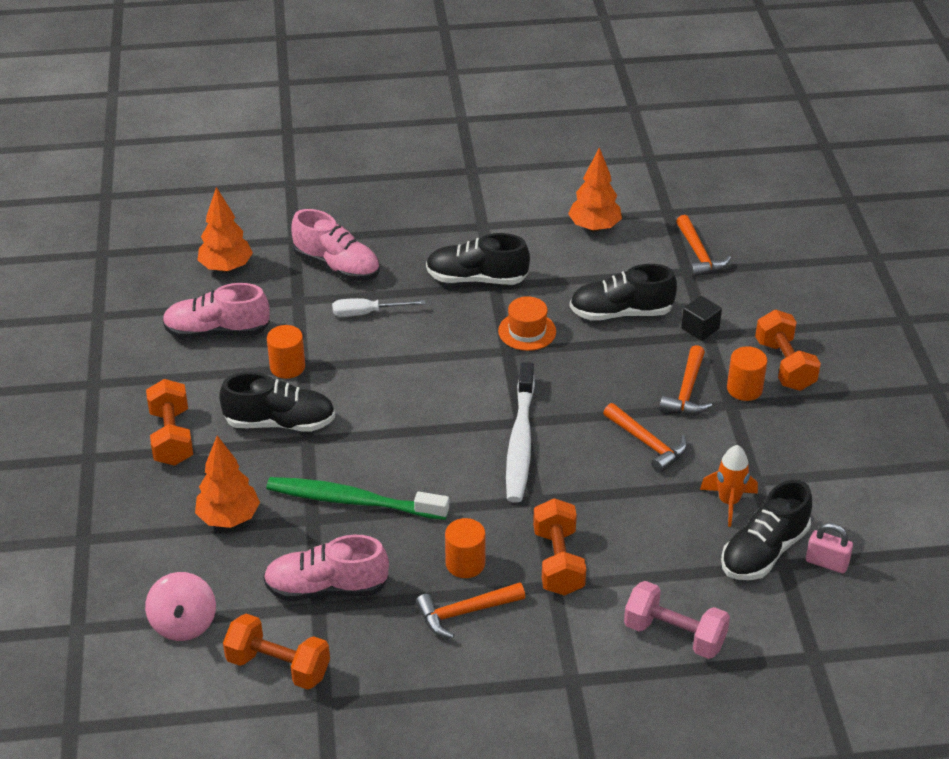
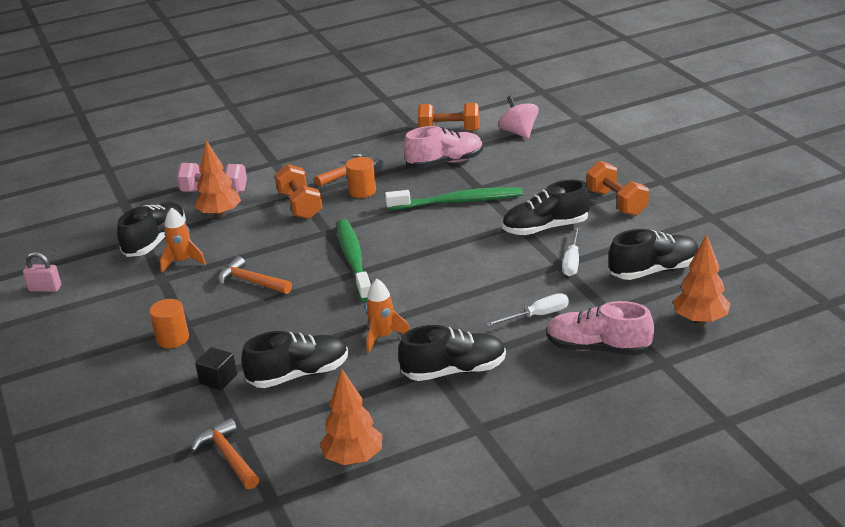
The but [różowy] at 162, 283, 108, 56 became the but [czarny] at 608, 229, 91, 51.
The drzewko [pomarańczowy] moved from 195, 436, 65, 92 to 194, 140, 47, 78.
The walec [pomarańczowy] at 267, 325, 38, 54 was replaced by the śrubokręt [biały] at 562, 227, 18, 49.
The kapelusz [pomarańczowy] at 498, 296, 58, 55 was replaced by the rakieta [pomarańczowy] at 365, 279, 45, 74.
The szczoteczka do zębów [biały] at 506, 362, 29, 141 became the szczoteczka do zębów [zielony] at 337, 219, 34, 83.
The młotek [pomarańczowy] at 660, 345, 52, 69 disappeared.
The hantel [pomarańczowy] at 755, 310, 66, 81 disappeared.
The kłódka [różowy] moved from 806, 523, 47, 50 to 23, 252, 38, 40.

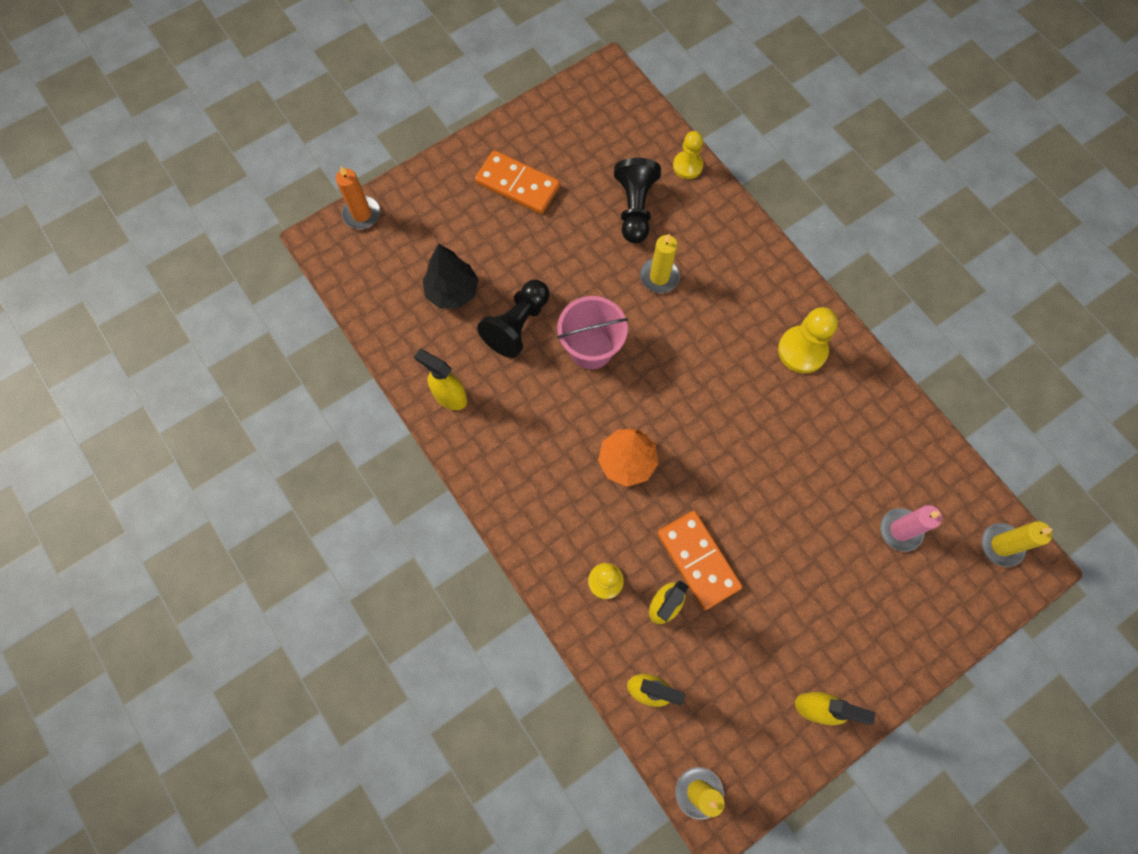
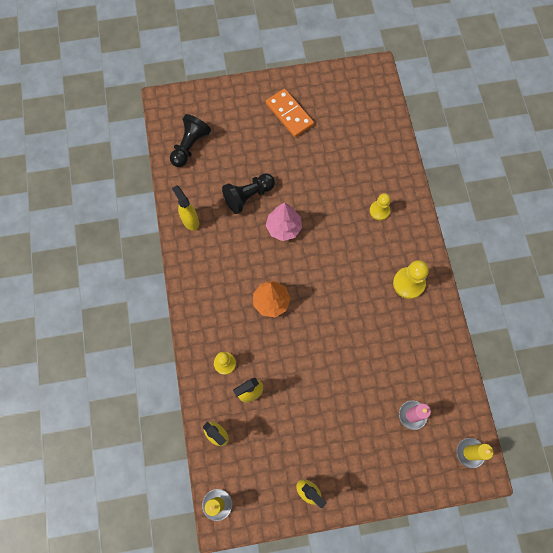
The świeca [pomarańczowy] at 336, 166, 44, 63 disappeared.
The drzewko [czarny] at 422, 244, 57, 65 disappeared.
The wiadro [różowy] at 557, 296, 71, 73 was replaced by the drzewko [różowy] at 266, 203, 36, 38.
The pionek [czarny] moved from 614, 158, 47, 85 to 170, 114, 41, 53.
The świeca [żółty] at 640, 234, 40, 59 disappeared.
The kostka domina [pomarańczowy] at 658, 511, 84, 99 disappeared.
The pionek [żółty] moved from 673, 131, 30, 48 to 370, 193, 21, 27.

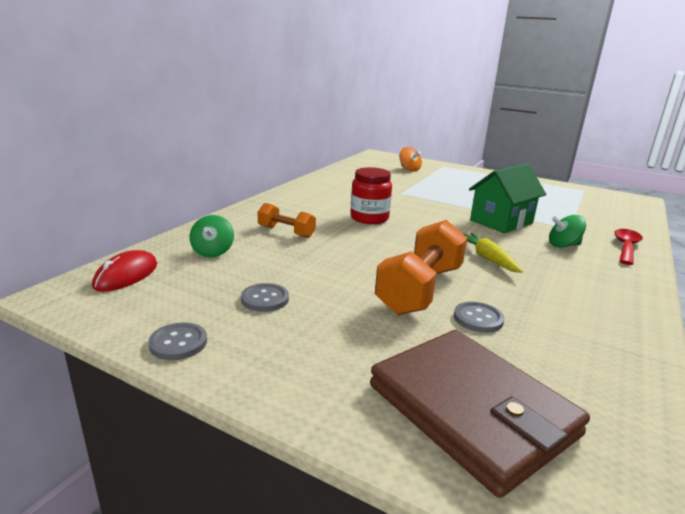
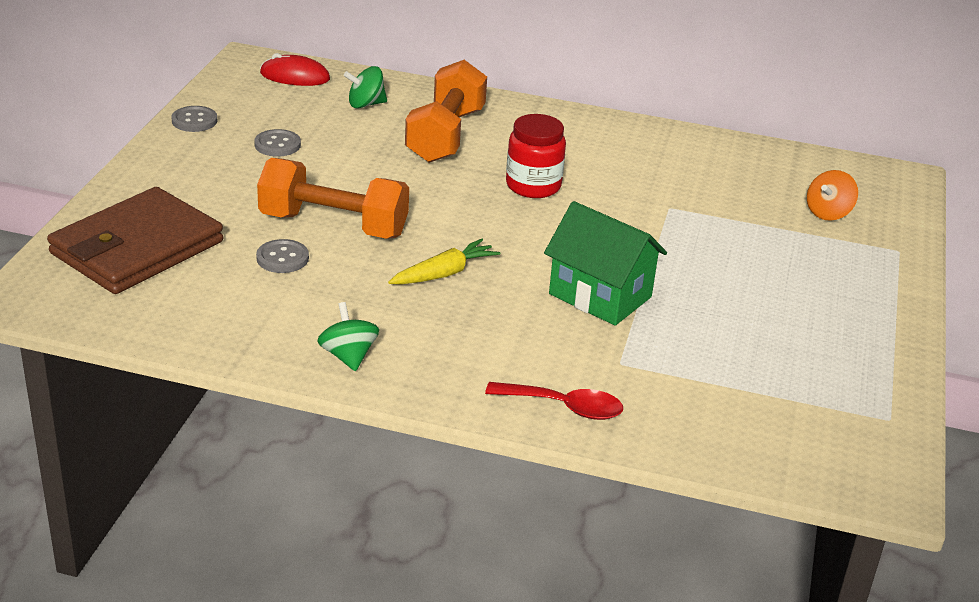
The hantel [pomarańczowy] at 258, 203, 58, 35 changed to 1.79 times the size.
The bączek [zielony] moved from 549, 215, 37, 33 to 317, 302, 62, 69.

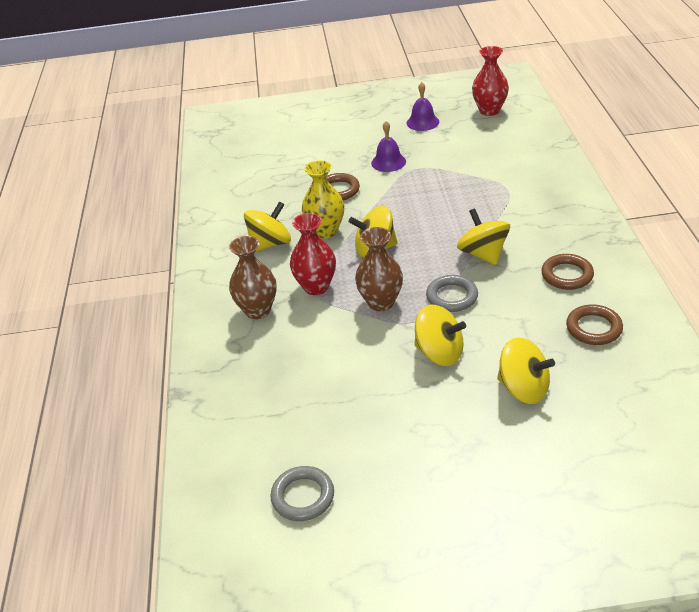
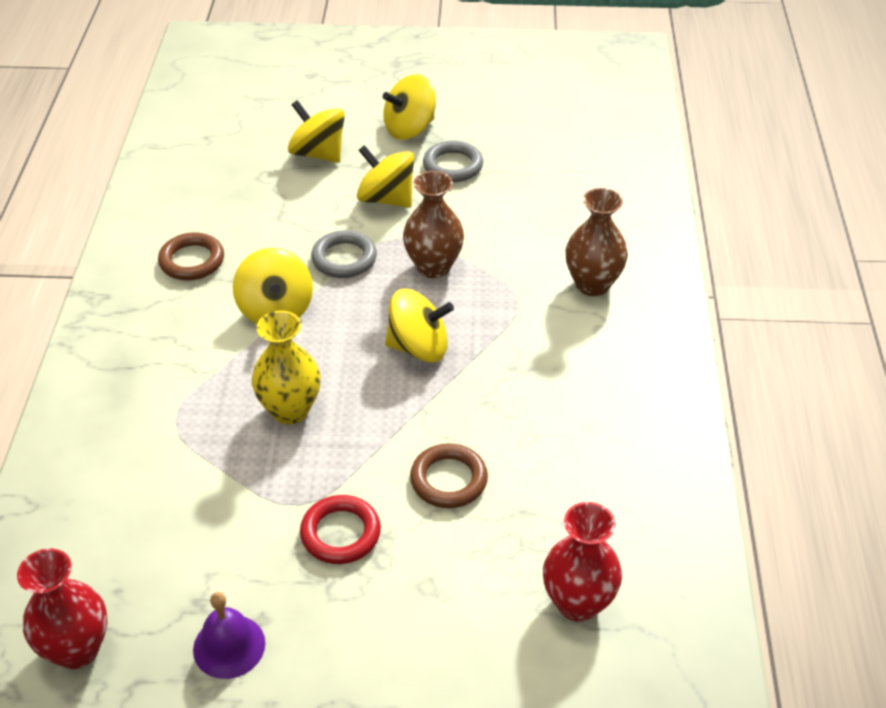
The bączek [żółty] moved from 244, 201, 47, 51 to 383, 74, 53, 66.
The pierścień [szary] moved from 270, 466, 64, 55 to 423, 141, 60, 41.
The wazon [czerwony] moved from 290, 213, 46, 82 to 543, 502, 79, 120.
The wazon [żółty] moved from 302, 160, 42, 78 to 252, 311, 69, 113.
The dzwonek [fioletowy] at 371, 121, 35, 51 was replaced by the pierścień [czerwony] at 300, 495, 81, 69.
The pierścień [brązowy] at 566, 304, 57, 41 disappeared.

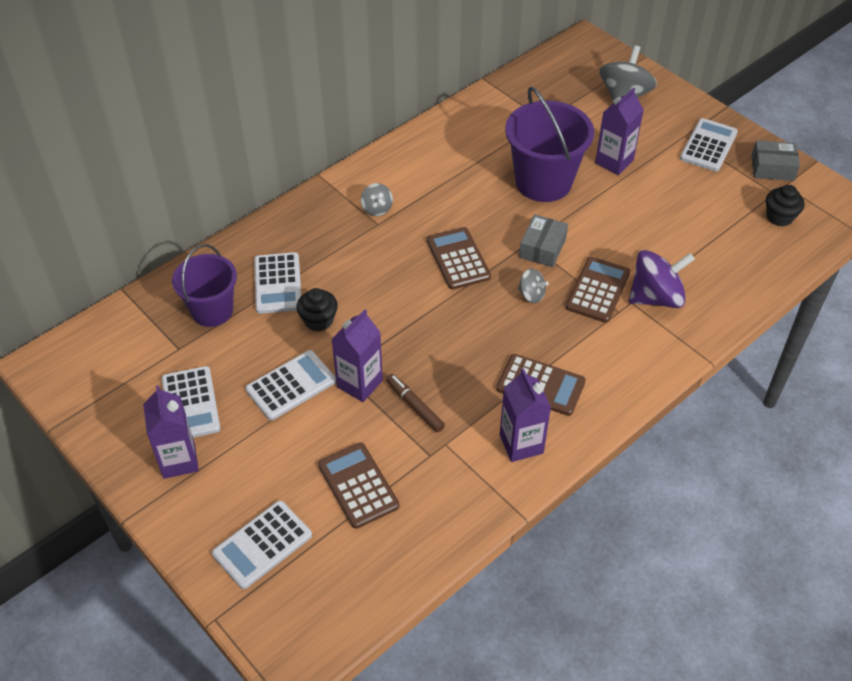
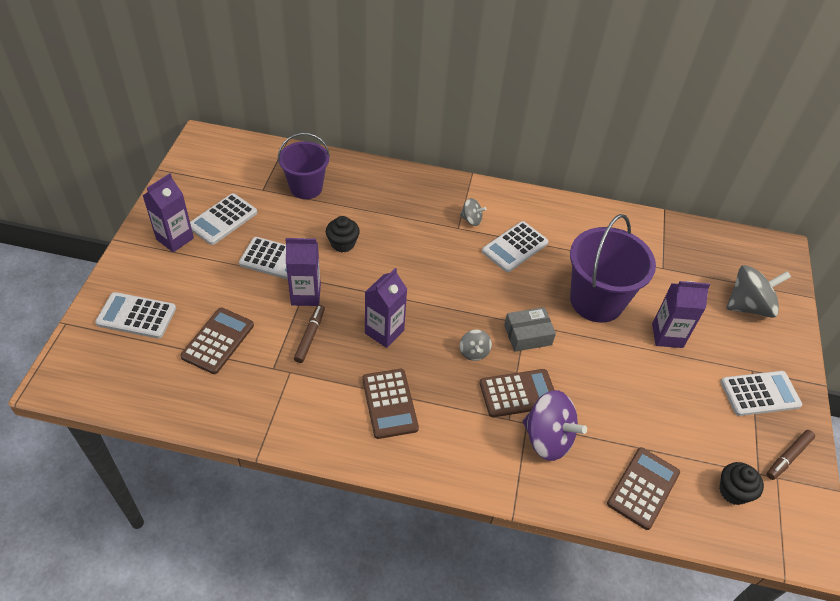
The kalkulator [biały] moved from 254, 252, 47, 62 to 482, 221, 67, 51.
The bączek [szary] at 361, 183, 32, 33 turned 105 degrees counterclockwise.
The kalkulator [brązowy] moved from 427, 227, 64, 63 to 607, 447, 73, 83.
The karton mleka [fioletowy] moved from 500, 368, 51, 94 to 365, 268, 42, 80.
The pudełko [szary] at 751, 140, 49, 41 was replaced by the flamaster [brązowy] at 767, 430, 48, 50.

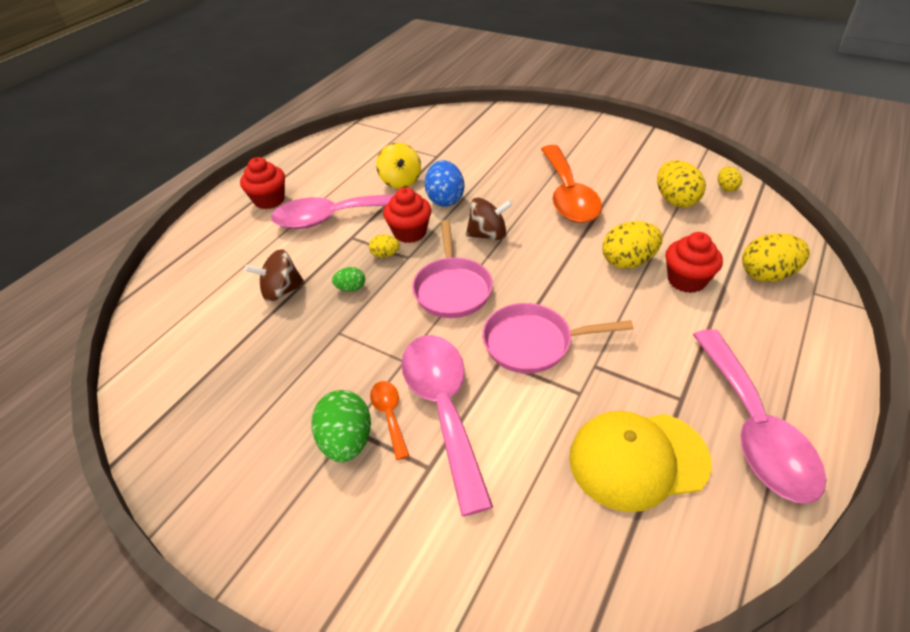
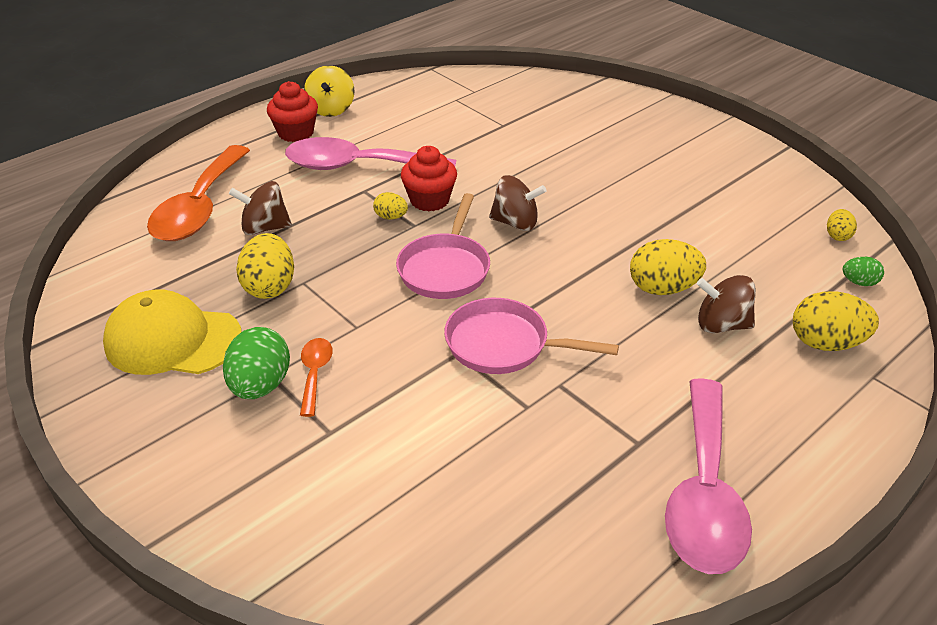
The jajko [zielony] moved from 332, 267, 33, 25 to 843, 257, 41, 29.
The bączek [żółty] moved from 376, 143, 45, 46 to 304, 65, 51, 52.
The łyżka [różowy] at 401, 335, 92, 181 disappeared.
The jajko [niebieski] at 425, 160, 39, 47 disappeared.
The łyżka [pomarańczowy] moved from 541, 145, 61, 78 to 147, 145, 103, 96.
The czapka [żółty] moved from 569, 411, 143, 101 to 103, 289, 139, 86.
The jajko [żółty] moved from 657, 160, 49, 48 to 236, 233, 58, 66.
The muffinka [czerwony] at 665, 232, 58, 61 was replaced by the bączek [brązowy] at 697, 275, 59, 58.

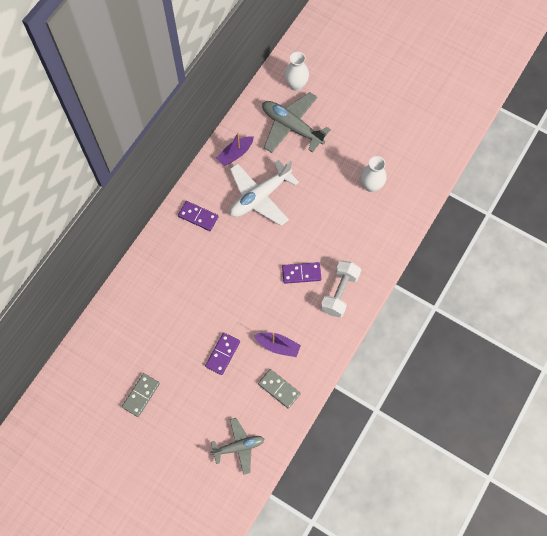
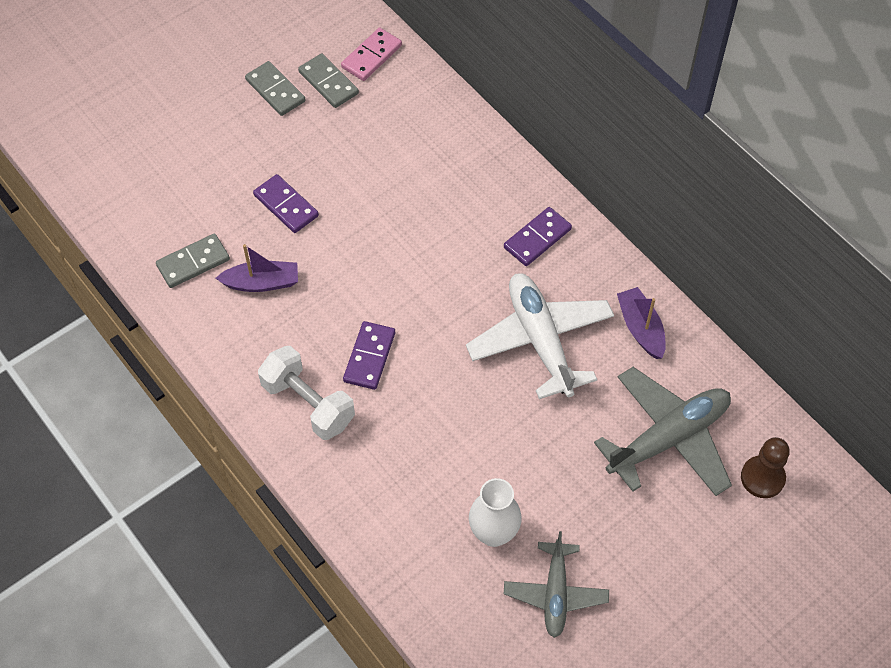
The samolot [szary] moved from 210, 418, 54, 57 to 504, 531, 105, 107.
The łódka [fioletowy] at 254, 333, 47, 24 turned 135 degrees counterclockwise.
The wazon [biały] at 285, 52, 24, 39 was replaced by the pionek [brązowy] at 741, 437, 49, 61.
The kostka domina [szary] at 298, 54, 61, 54 appeared.
The kostka domina [różowy] at 341, 28, 61, 53 appeared.

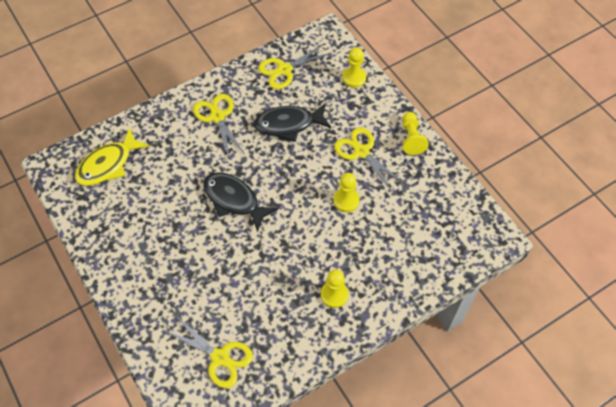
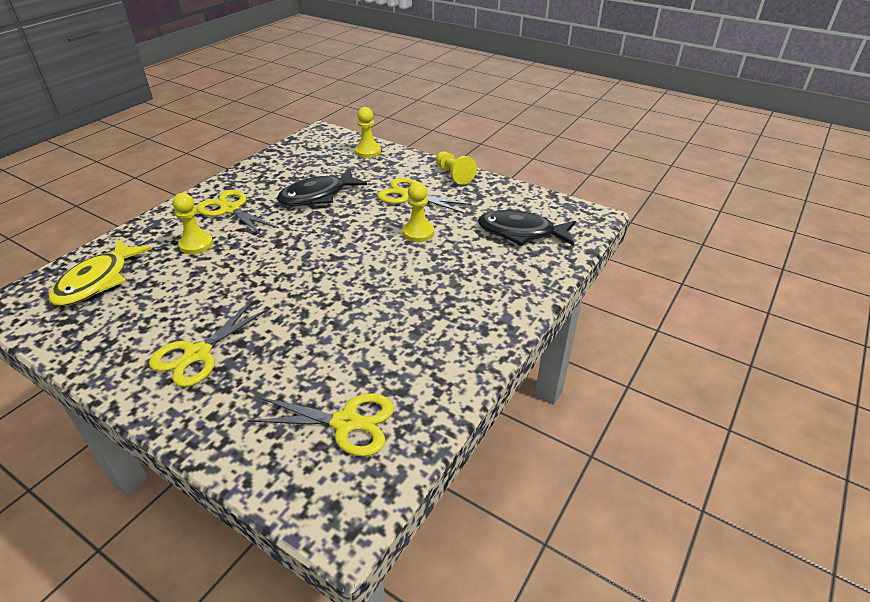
The ryba [czarny] moved from 204, 172, 74, 60 to 478, 210, 98, 36.
The nożyczki [żółty] moved from 258, 44, 74, 45 to 149, 300, 121, 87.
The pionek [żółty] moved from 321, 269, 28, 39 to 172, 193, 41, 61.

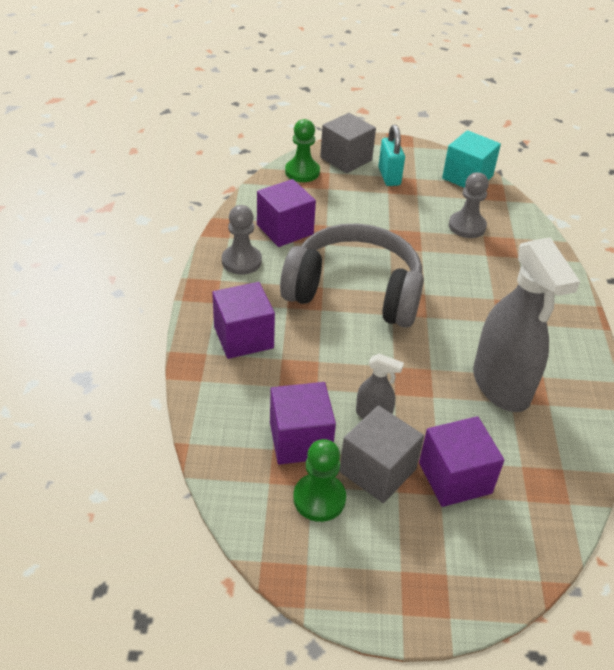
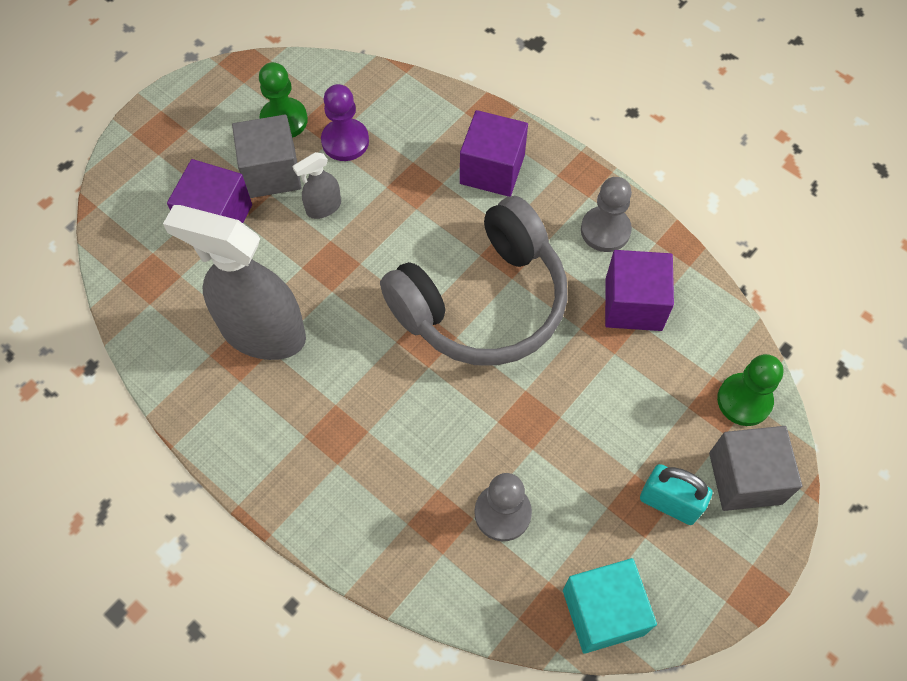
The sześcian [fioletowy] at 270, 382, 66, 83 was replaced by the pionek [fioletowy] at 321, 84, 48, 77.

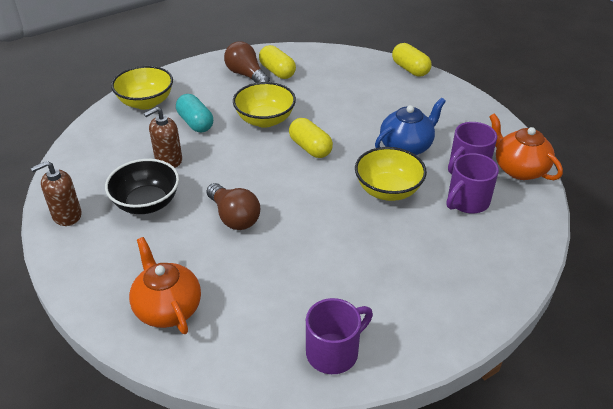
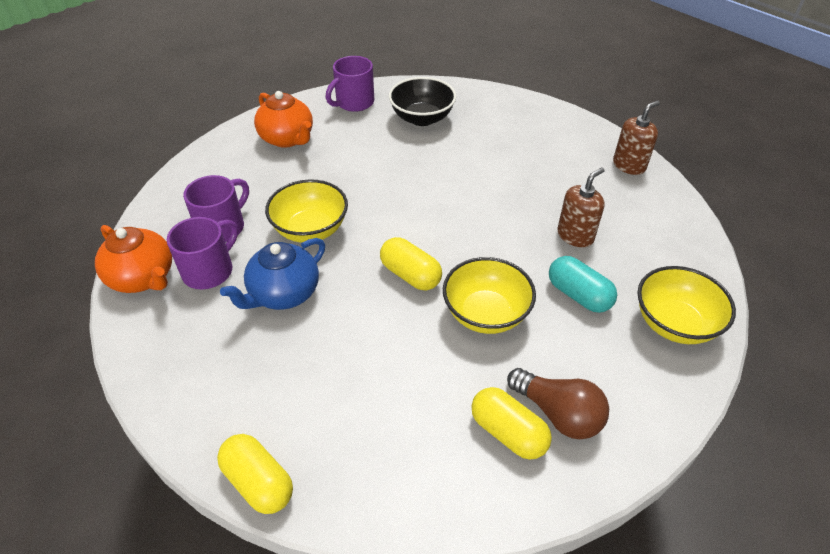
The miska [czarny] moved from 105, 159, 74, 55 to 389, 77, 67, 49.
The imbryk [pomarańczowy] moved from 129, 237, 72, 97 to 254, 91, 59, 57.
The żarówka [brązowy] at 207, 183, 53, 47 disappeared.

